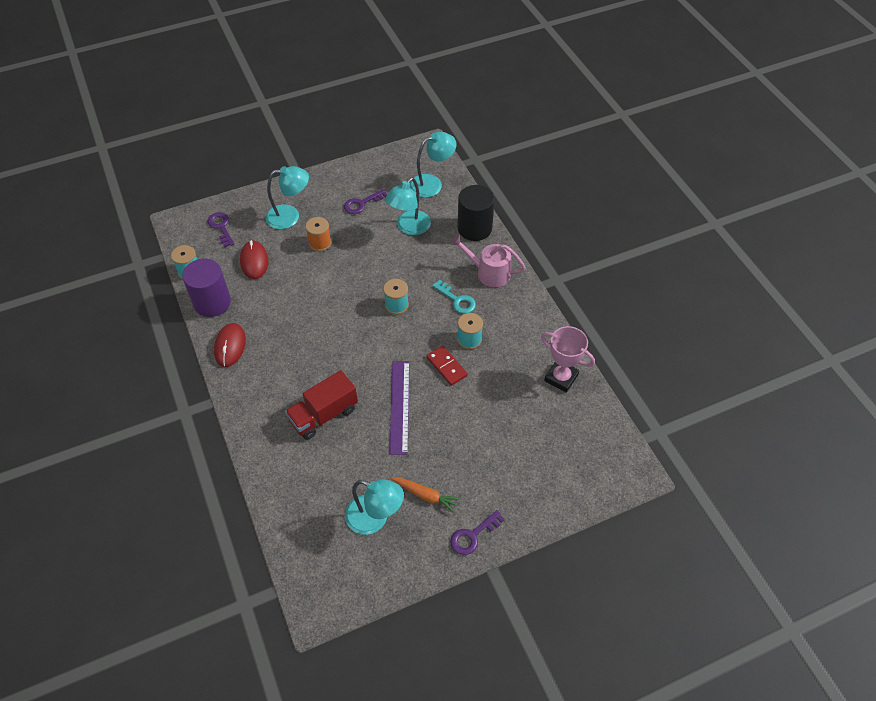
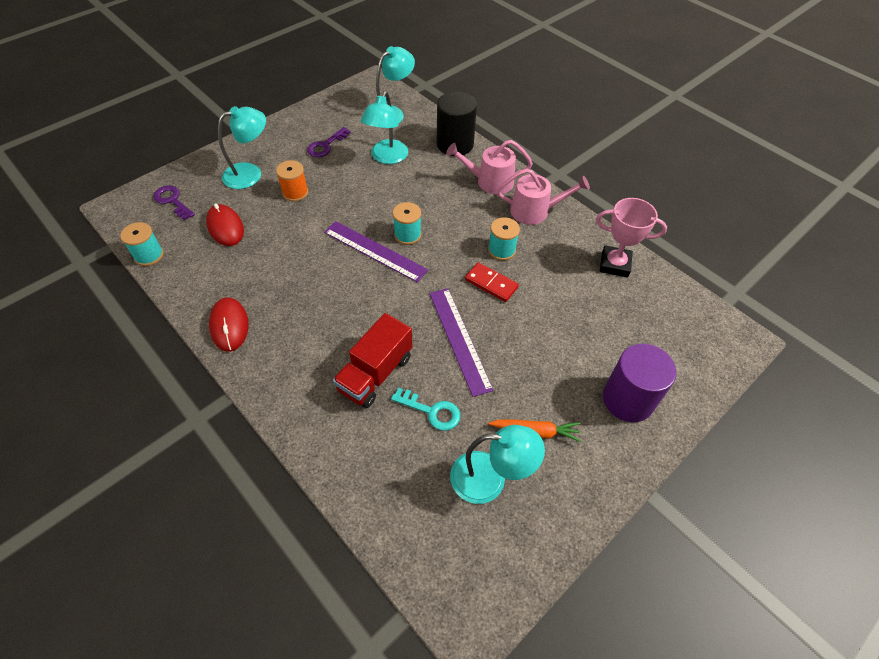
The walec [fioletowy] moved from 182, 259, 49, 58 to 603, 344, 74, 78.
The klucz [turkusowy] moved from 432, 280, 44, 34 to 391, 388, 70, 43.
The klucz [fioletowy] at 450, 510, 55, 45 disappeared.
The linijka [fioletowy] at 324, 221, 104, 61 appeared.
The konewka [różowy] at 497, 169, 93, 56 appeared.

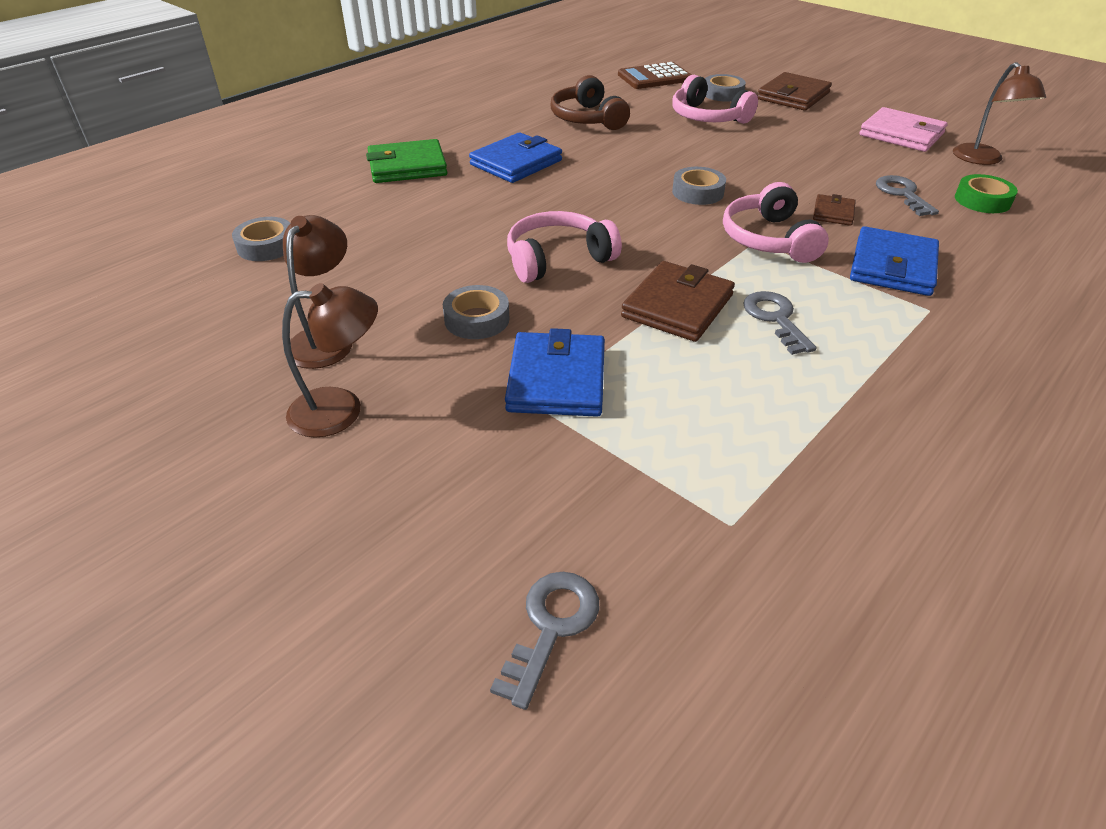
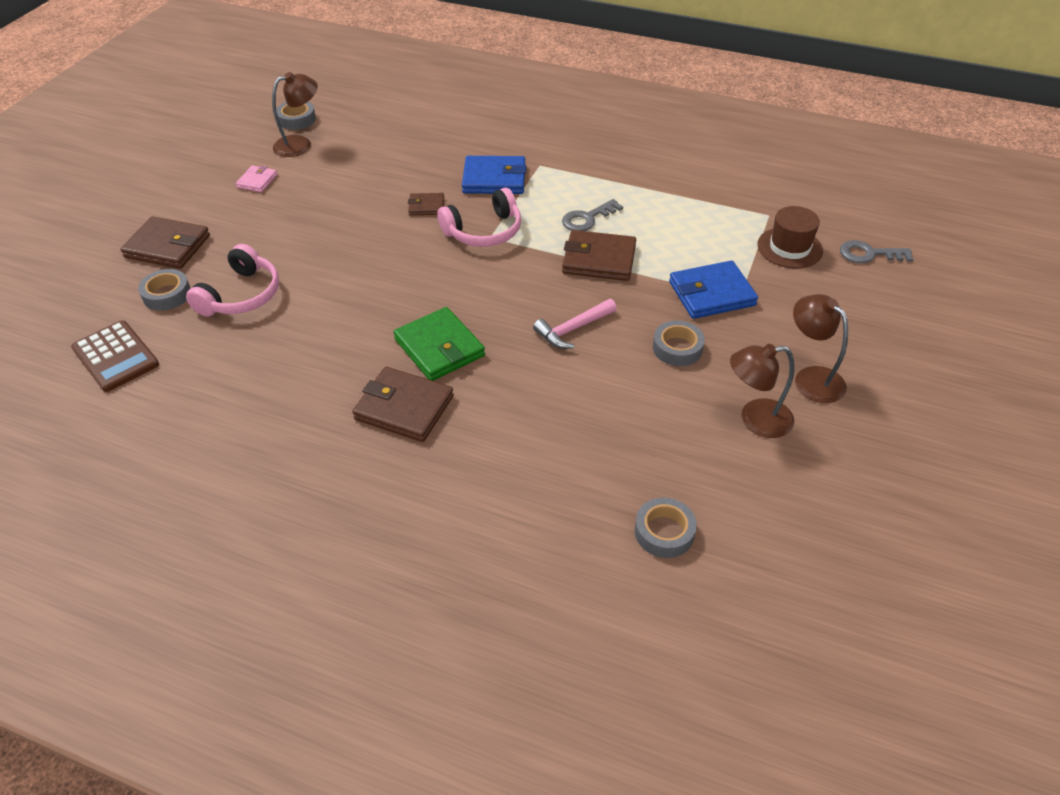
The portfel [zielony] moved from 366, 139, 82, 44 to 393, 307, 92, 74.
The portfel [niebieski] at 469, 132, 93, 51 became the portfel [brązowy] at 352, 367, 102, 75.
The słuchawki [różowy] at 507, 211, 115, 72 was replaced by the młotek [różowy] at 533, 299, 84, 50.
The słuchawki [brązowy] at 550, 75, 80, 55 disappeared.
The taśma klejąca [szary] moved from 672, 167, 54, 38 to 276, 102, 40, 28.
The portfel [różowy] at 859, 107, 89, 45 changed to 0.55 times the size.
The klucz [szary] at 876, 175, 63, 41 disappeared.
The taśma klejąca [zielony] at 955, 174, 63, 39 disappeared.
The kapelusz [brązowy] at 757, 206, 66, 62 appeared.

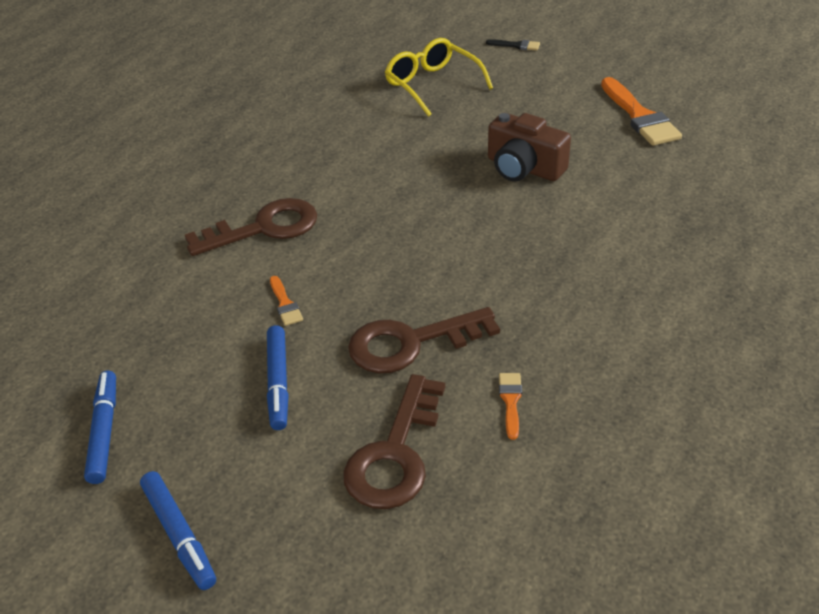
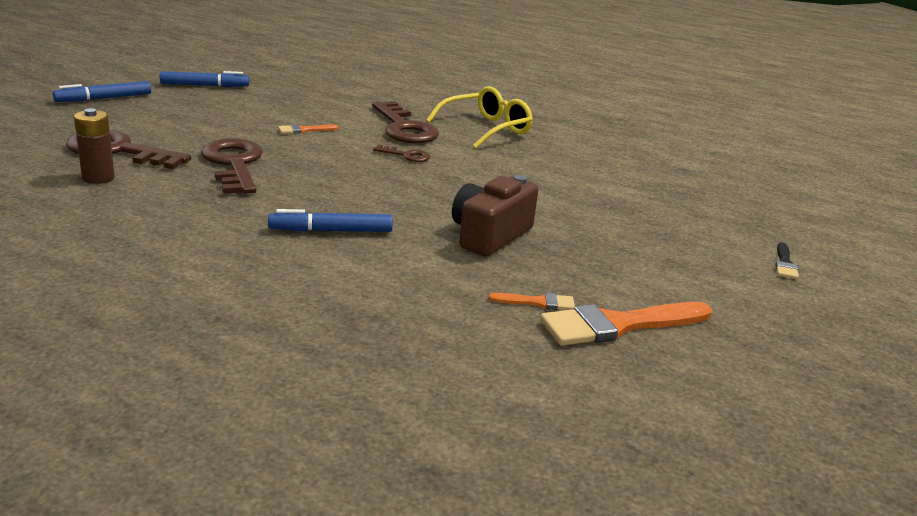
The flamaster [niebieski] moved from 267, 325, 22, 105 to 268, 209, 125, 23.
The okulary [żółty] moved from 385, 38, 108, 79 to 426, 86, 107, 62.
The pędzel [pomarańczowy] moved from 499, 373, 23, 67 to 489, 293, 86, 17.
The bateria [brązowy] at 74, 108, 41, 76 appeared.
The klucz [brązowy] at 373, 145, 57, 17 appeared.

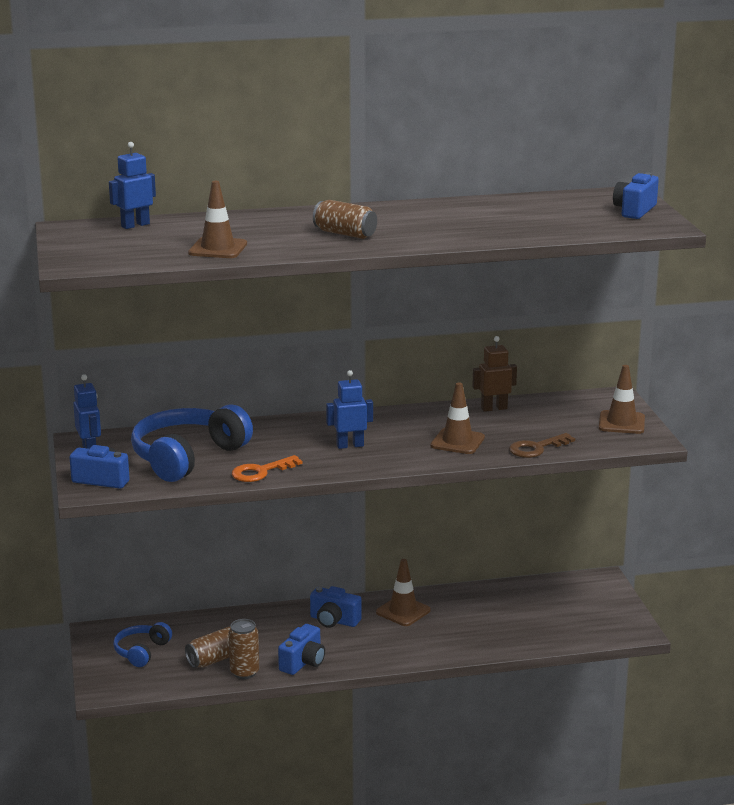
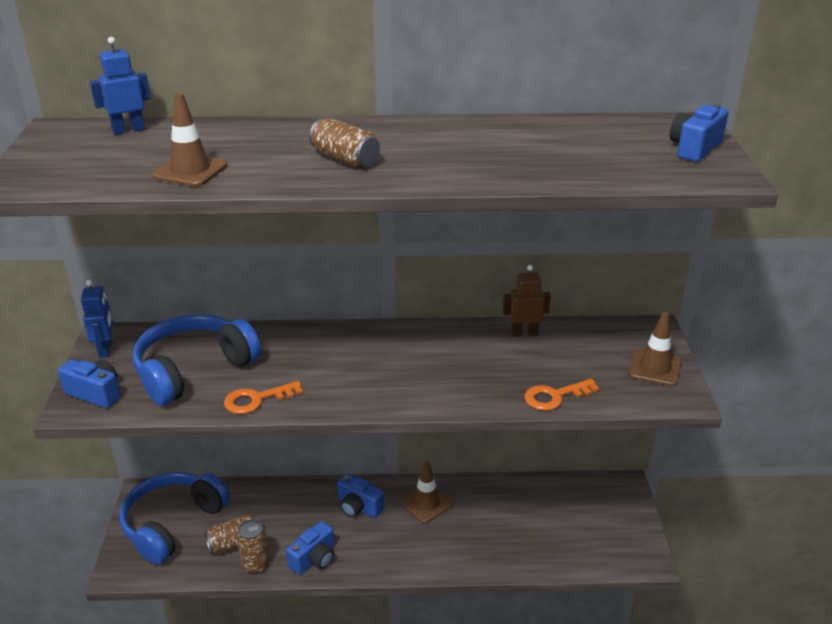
The słuchawki [niebieski] at 113, 622, 59, 45 changed to 1.90 times the size.
The robot [niebieski] at 326, 370, 47, 79 disappeared.
The pachołek [brązowy] at 431, 382, 54, 72 disappeared.
The klucz [brązowy] at 509, 433, 66, 25 became the klucz [pomarańczowy] at 525, 379, 74, 32.

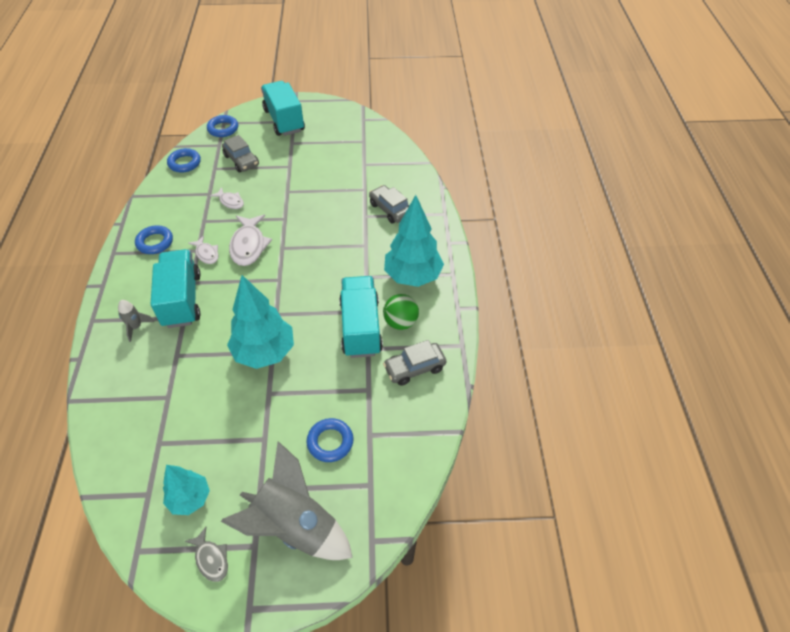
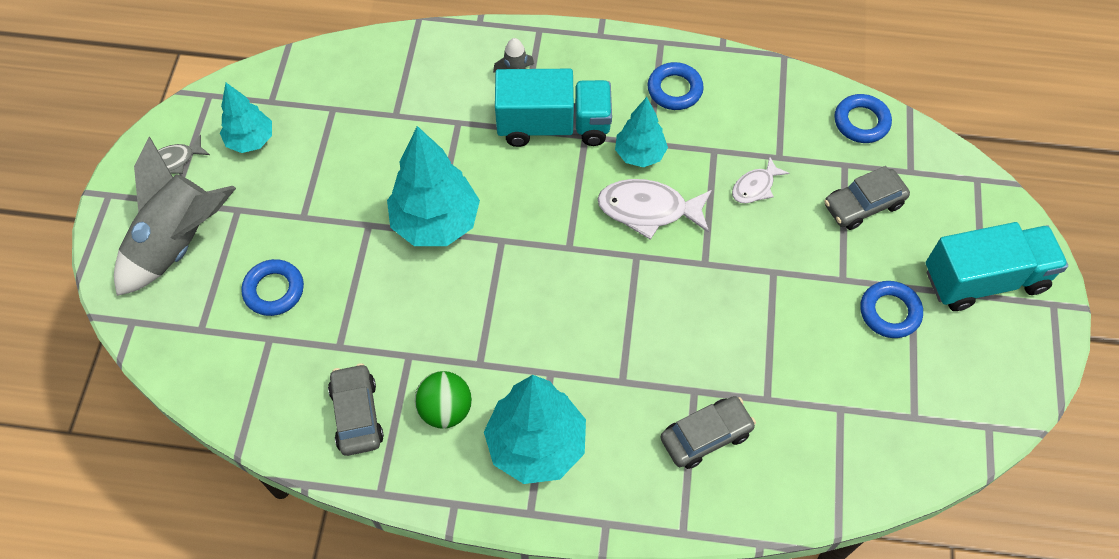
The ryba [biały] at 188, 236, 31, 28 was replaced by the drzewko [turkusowy] at 615, 97, 53, 70.
The pierścień [niebieski] moved from 207, 115, 31, 22 to 860, 281, 63, 57.
The ciężarówka [turkusowy] at 339, 276, 44, 82 disappeared.

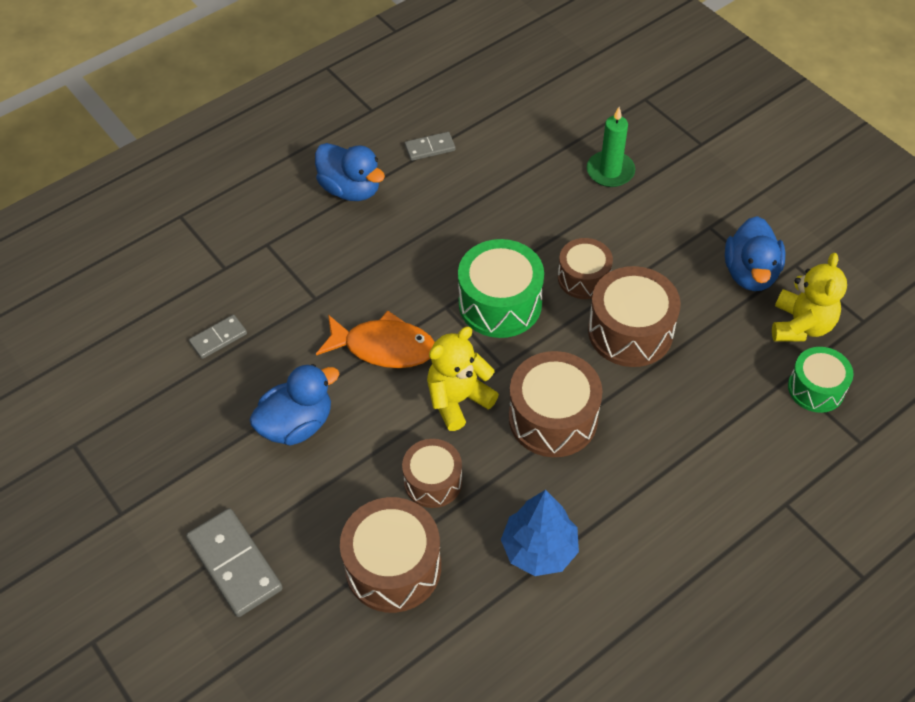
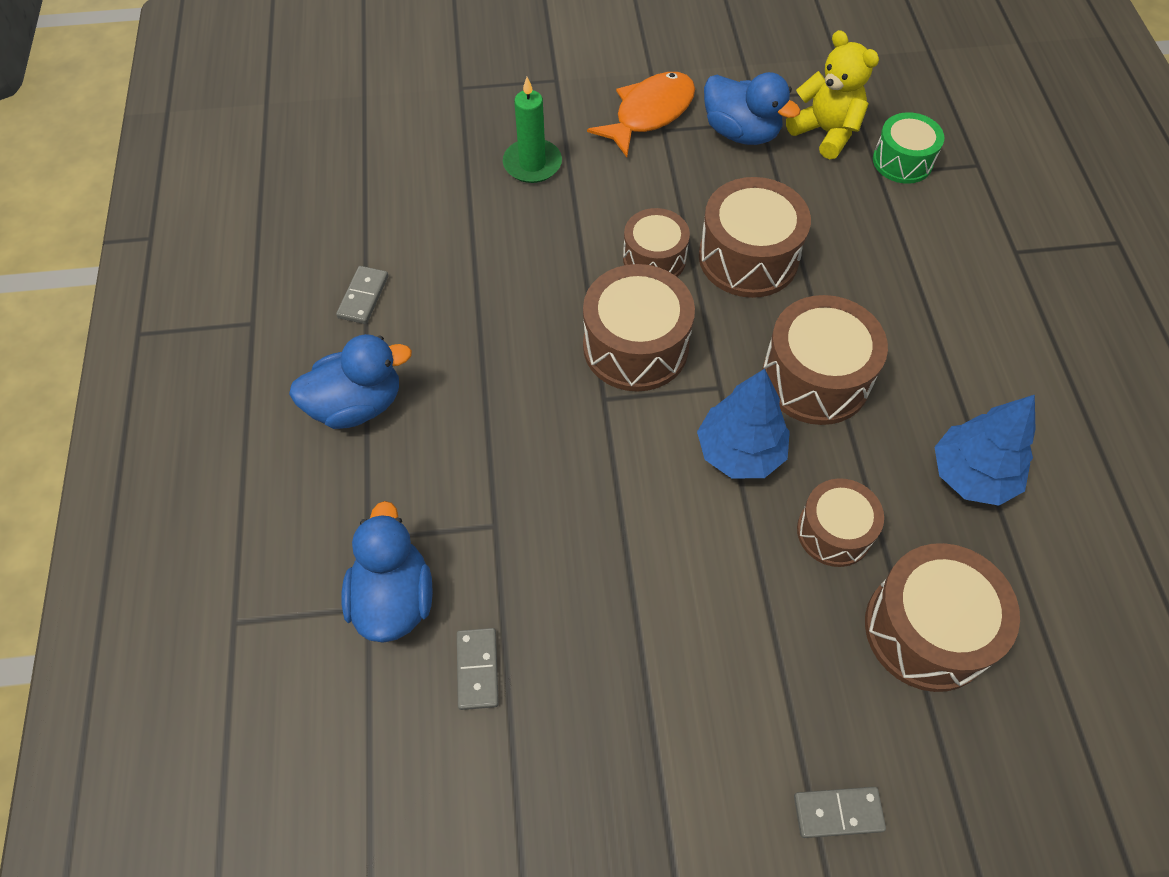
The kostka domina [szary] at 186, 508, 97, 109 changed to 0.57 times the size.
The kaczka [niebieski] moved from 249, 364, 91, 82 to 341, 501, 92, 142.
The ryba [pomarańczowy] moved from 316, 311, 119, 57 to 587, 72, 108, 85.
The miś [żółty] at 427, 327, 72, 104 was replaced by the drzewko [niebieski] at 697, 369, 93, 109.
The bęben [zielony] at 458, 239, 86, 99 became the bęben [brązowy] at 583, 264, 112, 128.

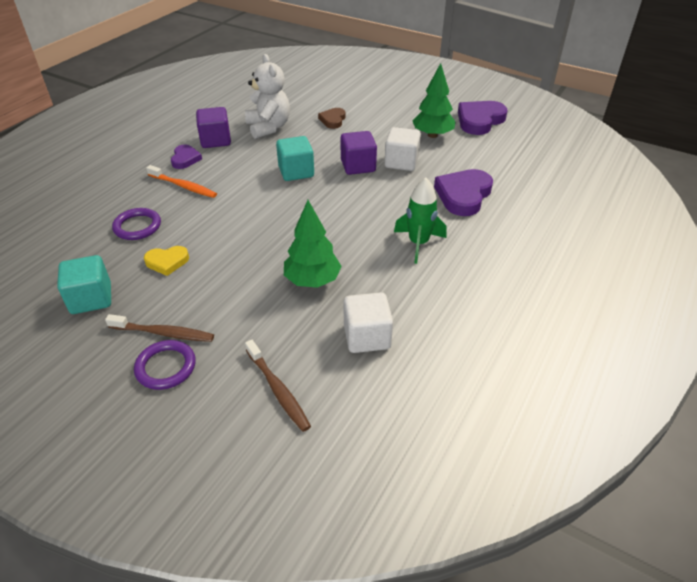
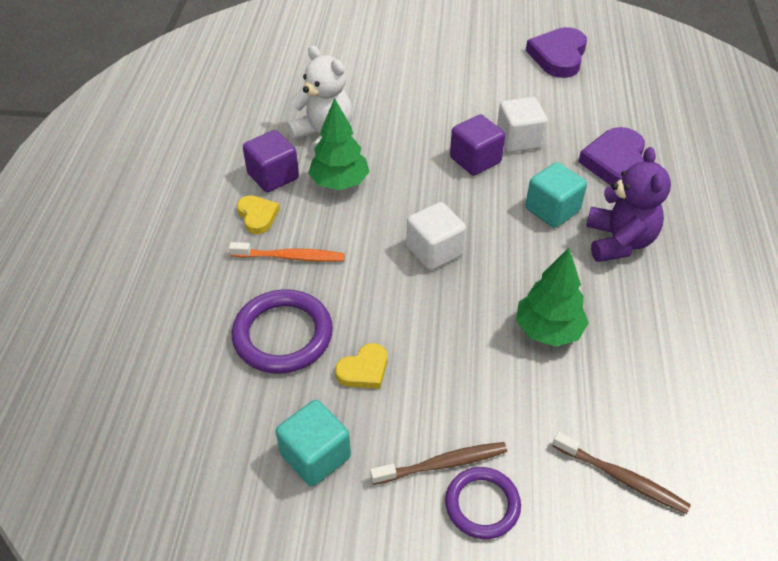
The pierścień [fioletowy] at 112, 208, 49, 32 changed to 1.56 times the size.
The serce [fioletowy] at 171, 145, 31, 24 became the serce [żółty] at 237, 195, 43, 39.
The sześcian [turkusowy] moved from 276, 136, 38, 45 to 525, 162, 62, 66.
The serce [brązowy] at 318, 108, 28, 21 disappeared.
The sześcian [biały] moved from 344, 292, 49, 61 to 406, 202, 60, 68.
The rakieta [zielony] at 394, 177, 52, 87 was replaced by the miś [fioletowy] at 586, 147, 85, 115.
The drzewko [zielony] moved from 412, 63, 44, 75 to 308, 98, 62, 92.

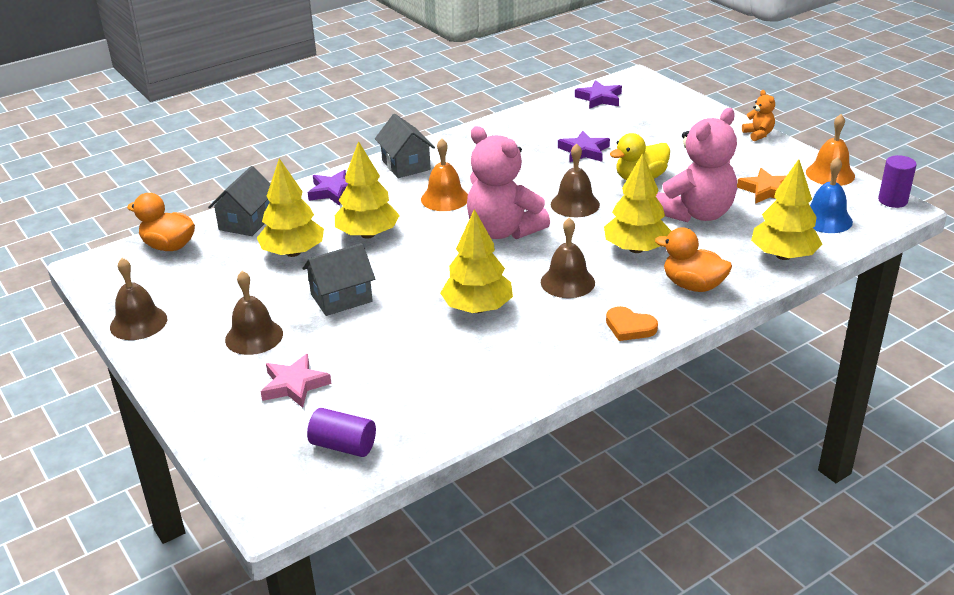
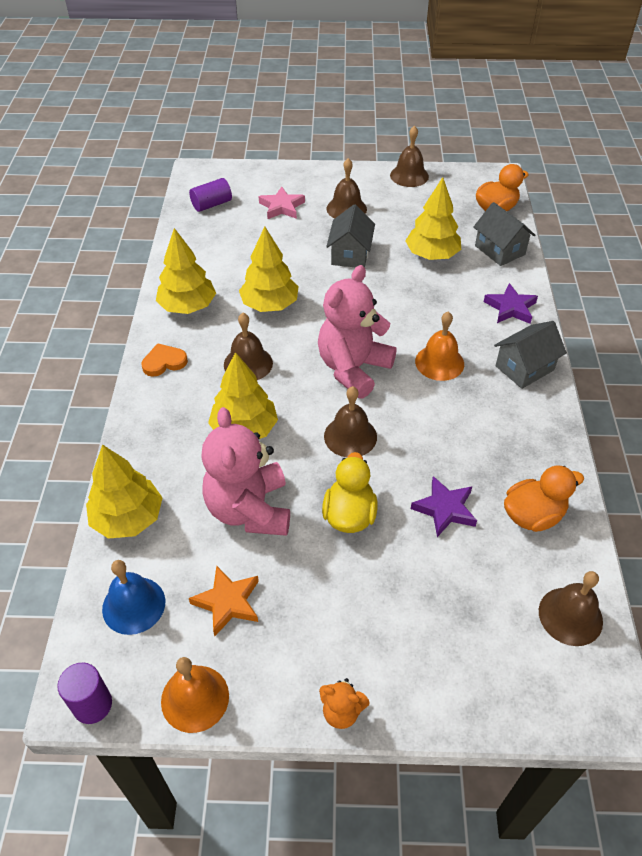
The drzewko [żółty] moved from 335, 141, 65, 98 to 156, 228, 60, 86.
The domek [szary] at 375, 114, 60, 64 turned 45 degrees counterclockwise.
The miś [różowy] at 467, 126, 83, 113 turned 45 degrees counterclockwise.
The gwiazda [fioletowy] at 575, 80, 47, 29 was replaced by the dzwonek [brązowy] at 539, 571, 64, 75.
The kaczka [pomarańczowy] moved from 655, 228, 77, 64 to 504, 465, 80, 67.

